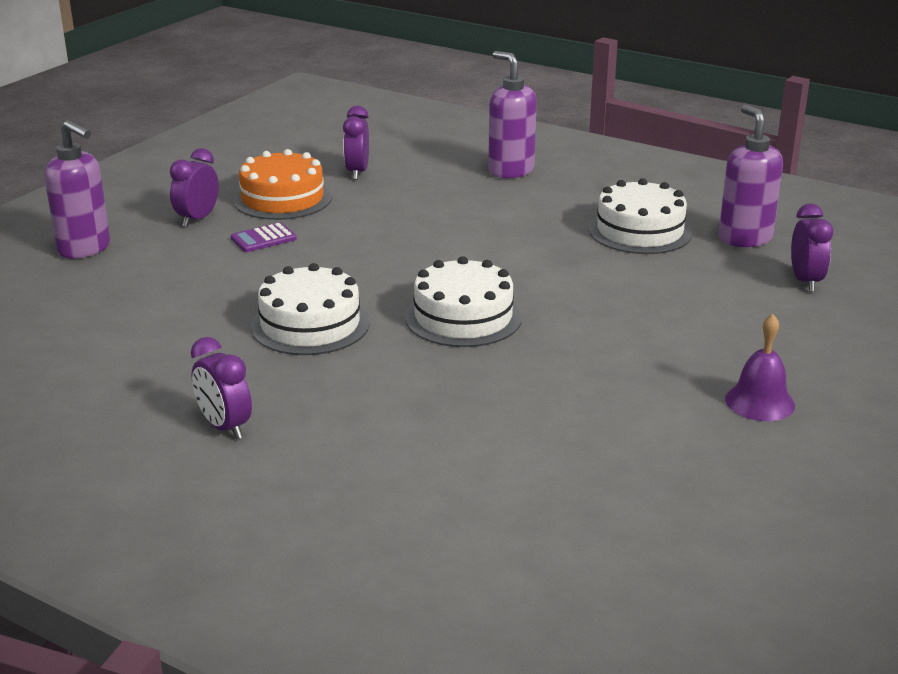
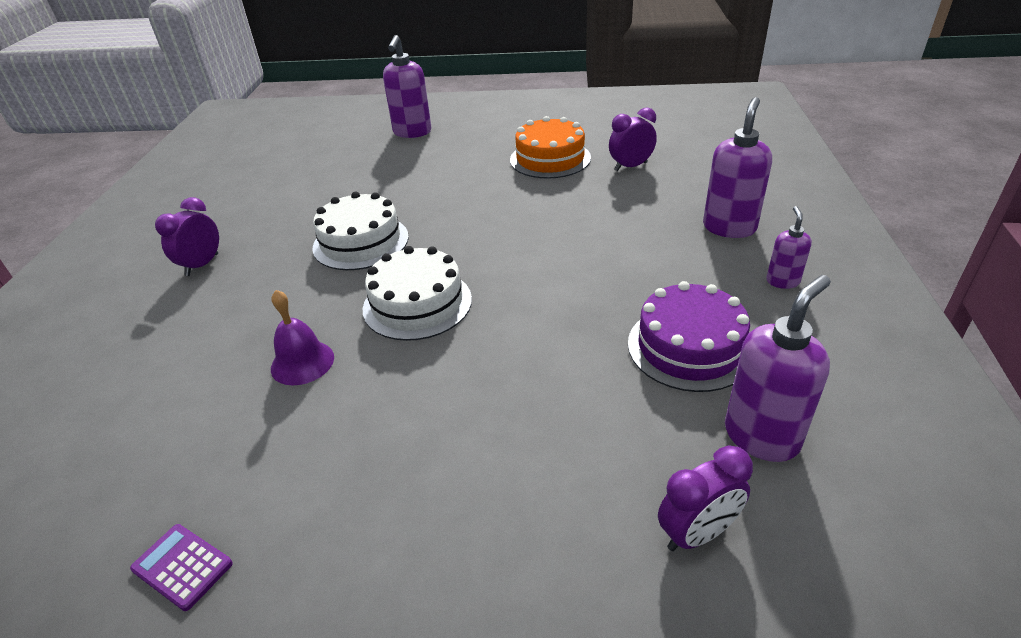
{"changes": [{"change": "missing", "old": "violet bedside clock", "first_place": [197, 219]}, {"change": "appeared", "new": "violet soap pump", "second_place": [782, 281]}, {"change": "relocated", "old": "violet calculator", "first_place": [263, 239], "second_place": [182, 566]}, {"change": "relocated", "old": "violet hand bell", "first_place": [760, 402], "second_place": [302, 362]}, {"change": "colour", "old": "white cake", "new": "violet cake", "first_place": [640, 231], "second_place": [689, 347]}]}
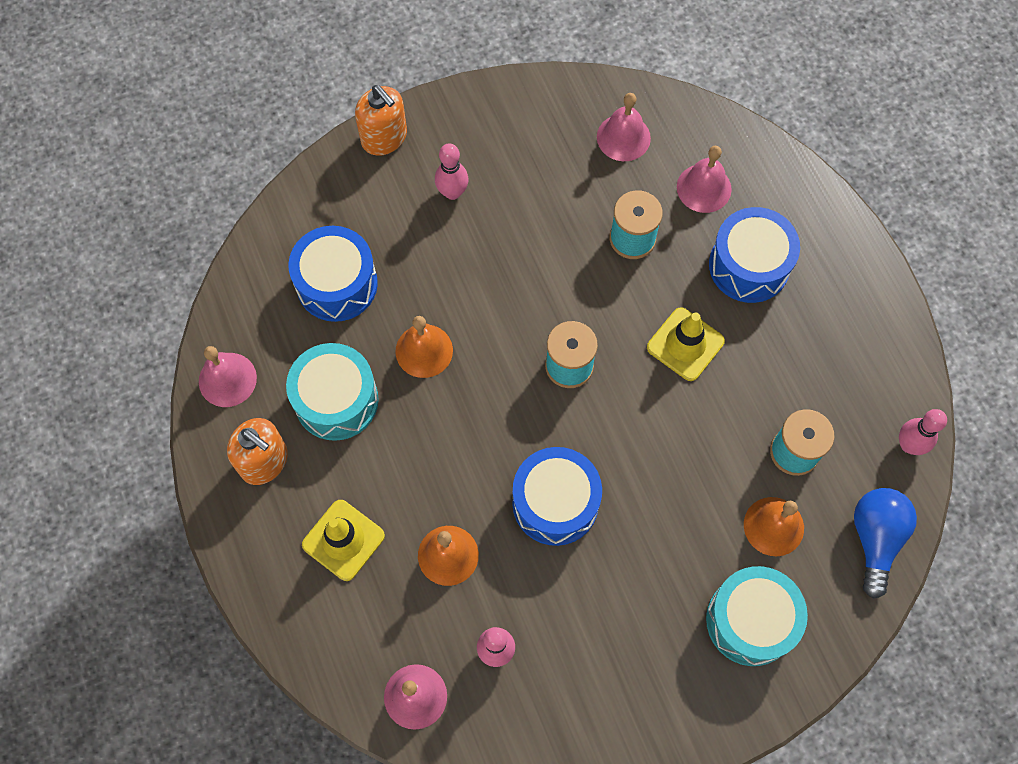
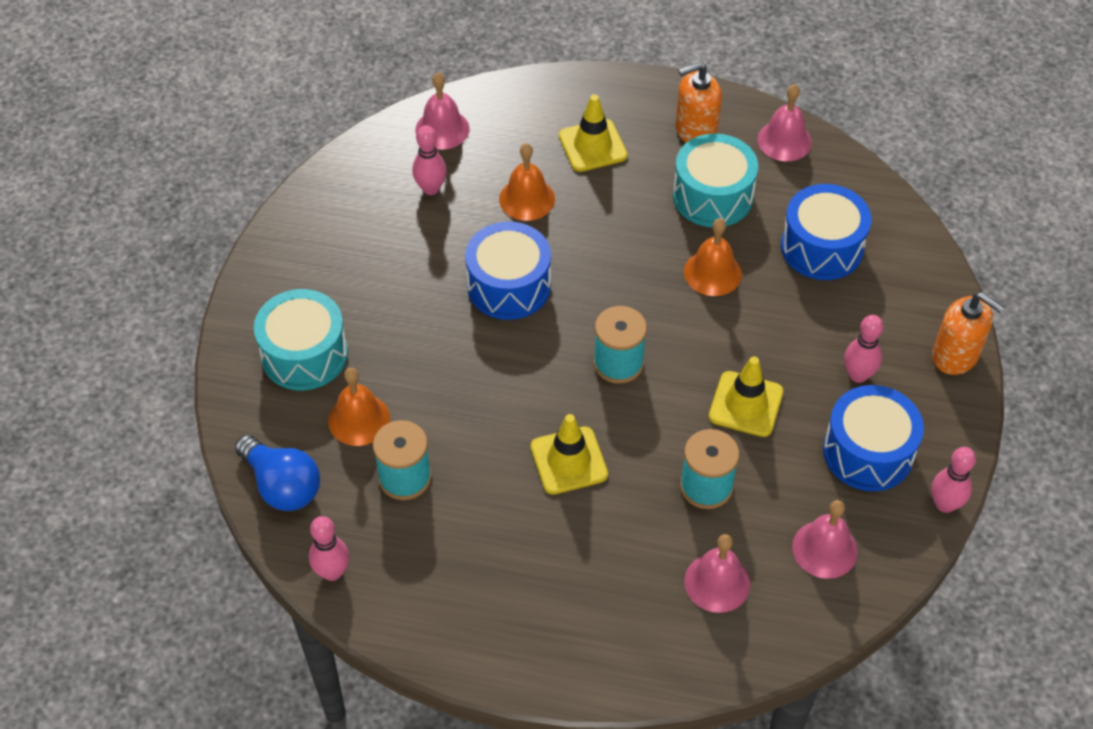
{"changes": [{"change": "appeared", "new": "golden traffic cone", "second_place": [746, 404]}, {"change": "appeared", "new": "rosy skittle", "second_place": [945, 504]}, {"change": "relocated", "old": "royal blue snare drum", "first_place": [749, 265], "second_place": [868, 452]}, {"change": "spun", "old": "orange soap pump", "first_place": [384, 137], "second_place": [955, 355], "degrees": -135}]}
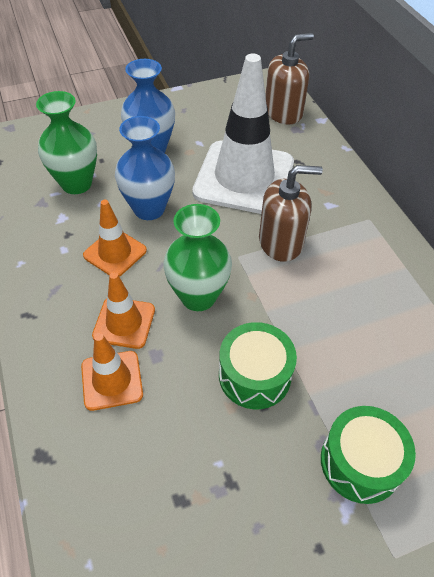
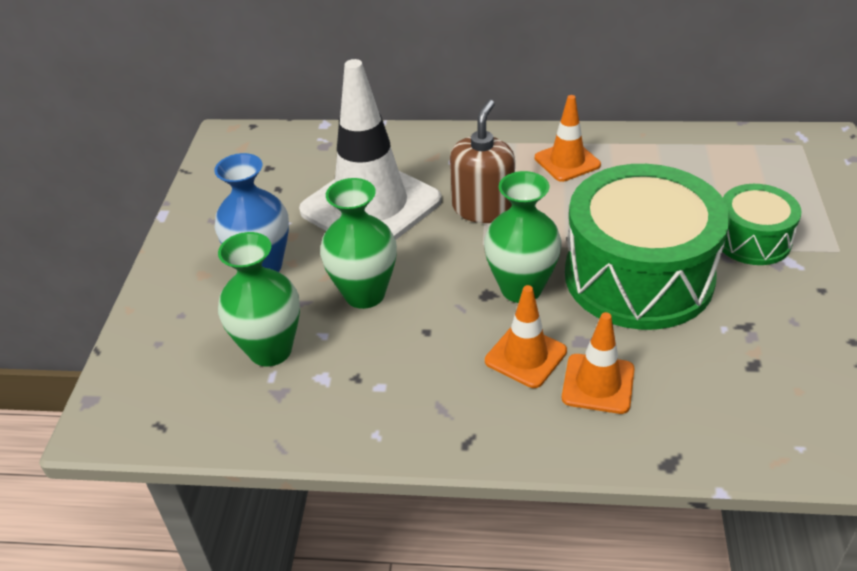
{"changes": [{"change": "missing", "old": "brown soap pump", "first_place": [283, 112]}, {"change": "relocated", "old": "orange traffic cone", "first_place": [115, 253], "second_place": [567, 161]}, {"change": "colour", "old": "royal blue vase", "new": "green vase", "first_place": [149, 209], "second_place": [364, 294]}, {"change": "size", "old": "green snare drum", "first_place": [254, 375], "second_place": [638, 276], "factor": 1.92}]}
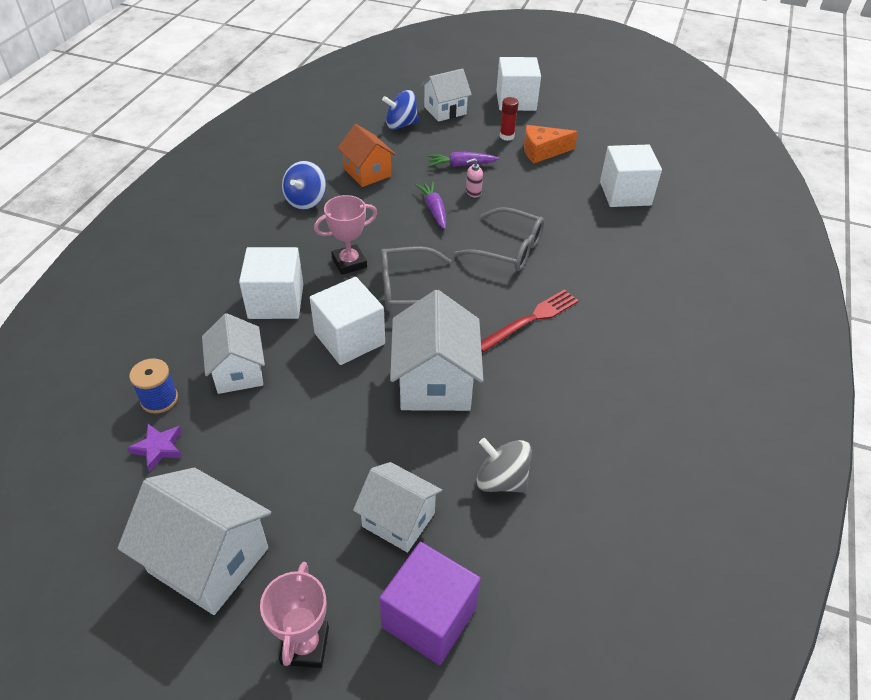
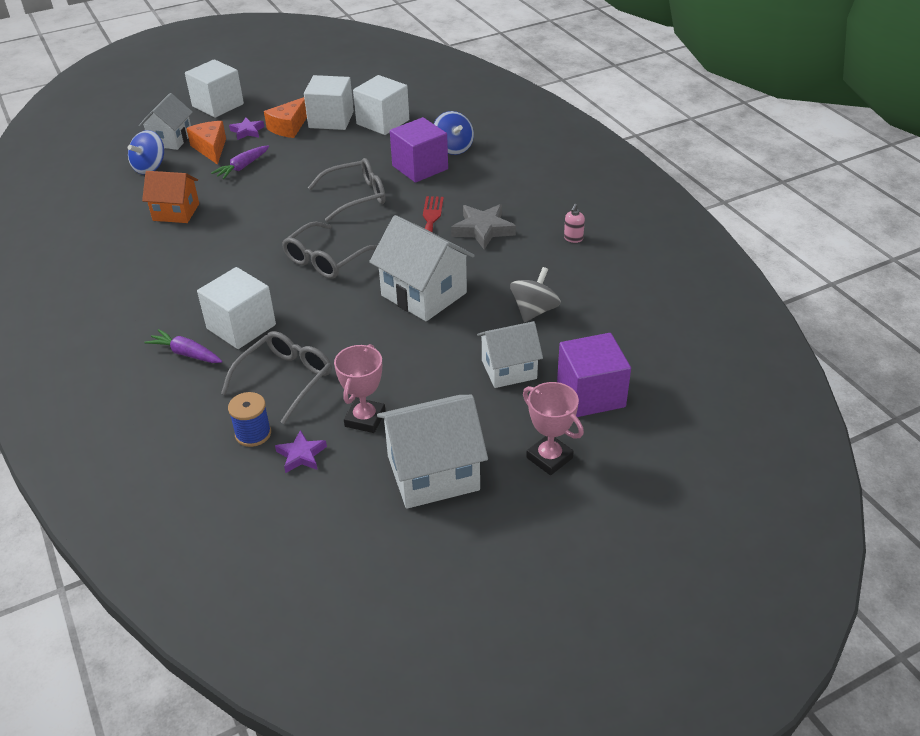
{"changes": [{"change": "appeared", "new": "orange cheese wedge", "second_place": [211, 148]}, {"change": "appeared", "new": "violet block", "second_place": [420, 167]}, {"change": "appeared", "new": "grey star shape", "second_place": [483, 230]}, {"change": "relocated", "old": "royal blue toy top", "first_place": [306, 200], "second_place": [453, 148]}, {"change": "relocated", "old": "white block", "first_place": [349, 338], "second_place": [331, 120]}, {"change": "relocated", "old": "rosy trophy", "first_place": [349, 263], "second_place": [365, 419]}, {"change": "relocated", "old": "violet carrot", "first_place": [434, 209], "second_place": [186, 353]}, {"change": "relocated", "old": "rosy soap pump", "first_place": [473, 192], "second_place": [573, 238]}, {"change": "exchanged", "old": "white toy house", "new": "grey glasses", "first_place": [238, 372], "second_place": [285, 380]}, {"change": "exchanged", "old": "scarlet glue", "new": "violet star shape", "first_place": [507, 136], "second_place": [247, 131]}, {"change": "spun", "old": "grey toy top", "first_place": [501, 480], "second_place": [534, 311], "degrees": 135}]}
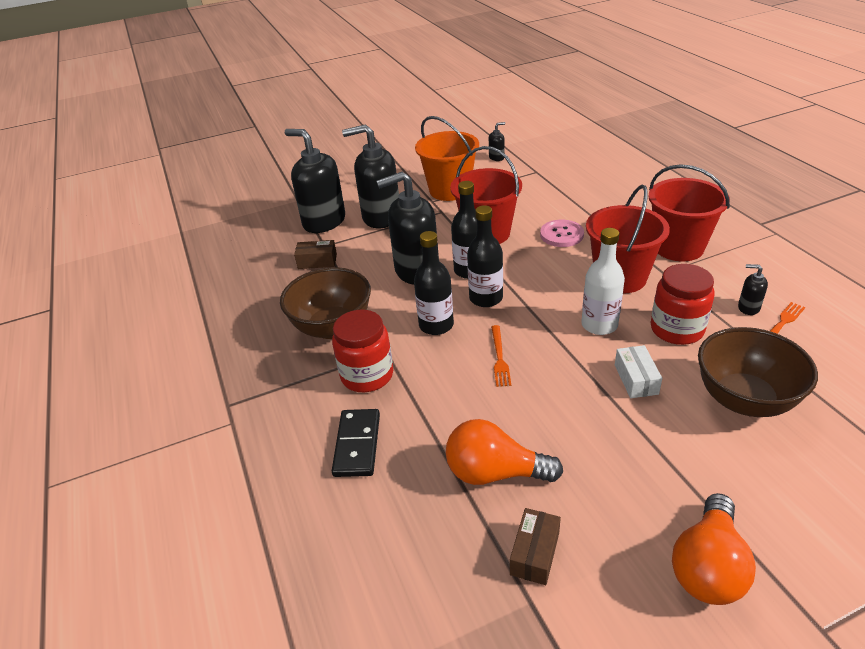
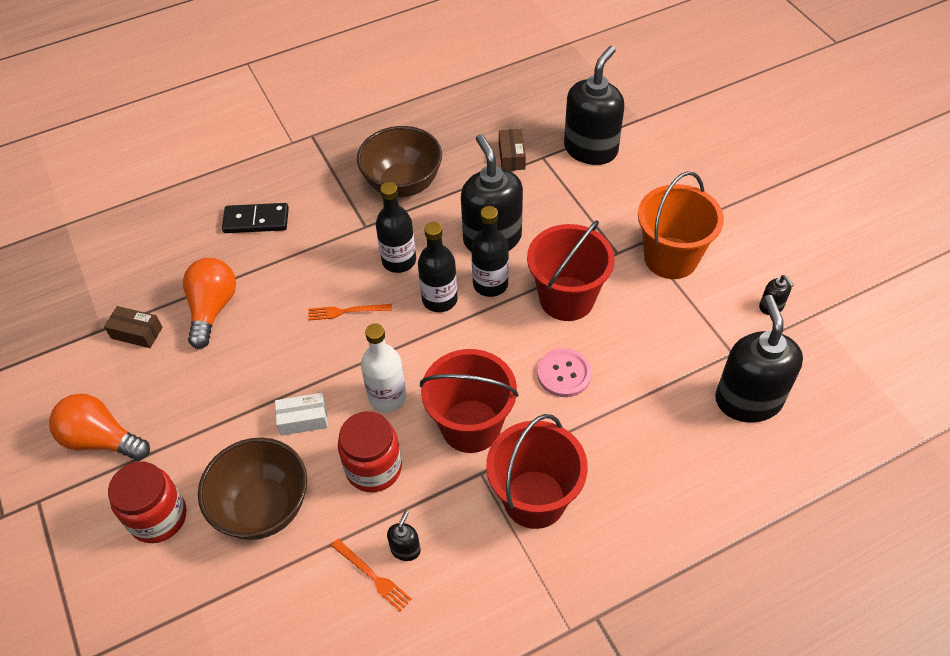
{"changes": [{"change": "relocated", "old": "scarlet jar", "first_place": [367, 375], "second_place": [158, 517]}, {"change": "relocated", "old": "ebony soap pump", "first_place": [381, 217], "second_place": [748, 400]}]}
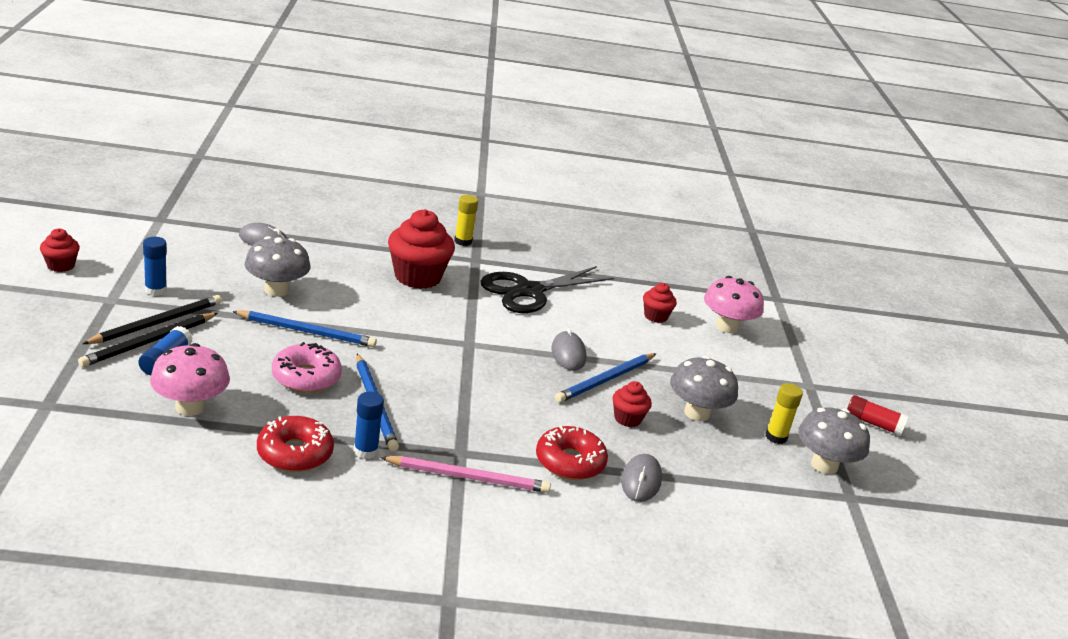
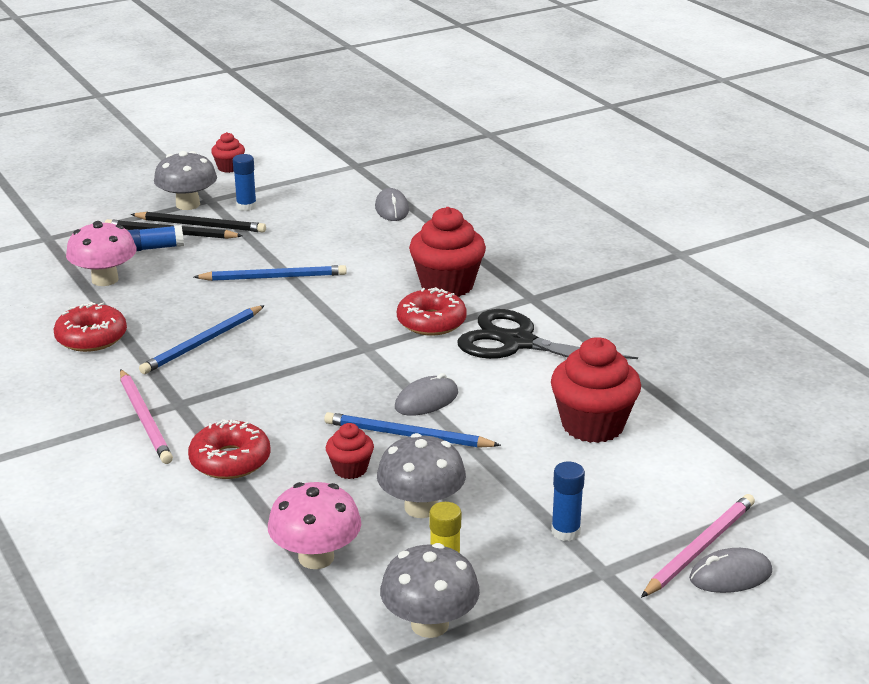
{"changes": [{"change": "missing", "old": "rosy doughnut", "first_place": [306, 377]}, {"change": "missing", "old": "golden glue", "first_place": [463, 241]}, {"change": "missing", "old": "scarlet glue", "first_place": [873, 423]}, {"change": "appeared", "new": "scarlet doughnut", "second_place": [431, 322]}, {"change": "appeared", "new": "rosy wooden pencil", "second_place": [700, 548]}, {"change": "relocated", "old": "grey toadstool", "first_place": [276, 290], "second_place": [188, 204]}, {"change": "relocated", "old": "royal blue glue", "first_place": [366, 451], "second_place": [565, 532]}, {"change": "relocated", "old": "grey mouse", "first_place": [641, 481], "second_place": [730, 575]}, {"change": "relocated", "old": "rosy toadstool", "first_place": [727, 327], "second_place": [316, 557]}, {"change": "spun", "old": "royal blue wooden pencil", "first_place": [307, 332], "second_place": [274, 277], "degrees": -75}, {"change": "size", "old": "scarlet fairy cake", "first_place": [655, 316], "second_place": [593, 425], "factor": 1.93}]}
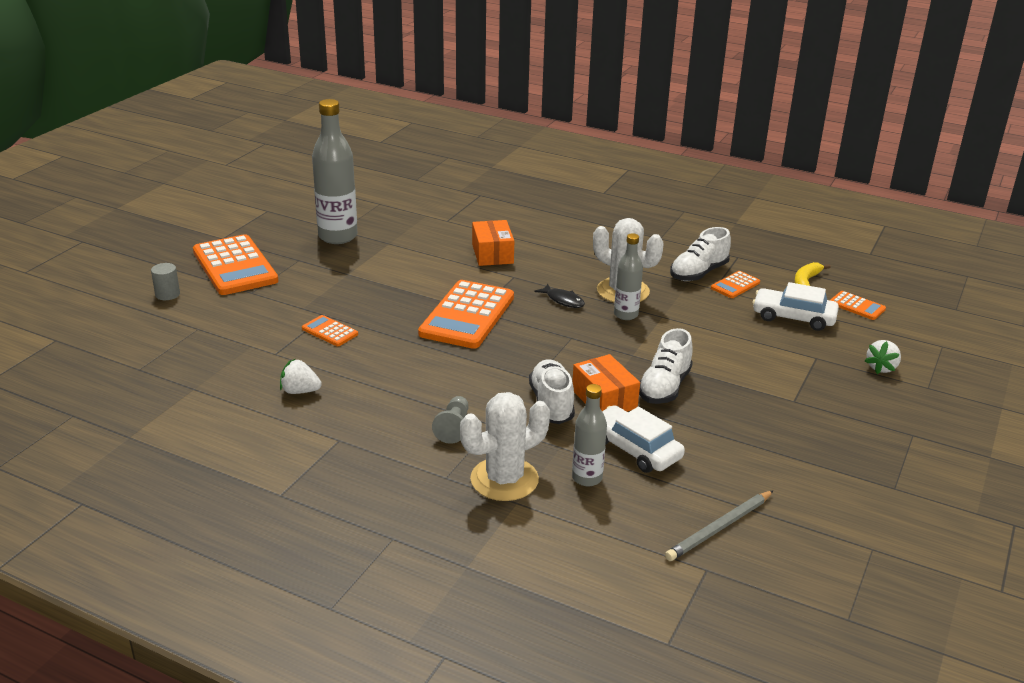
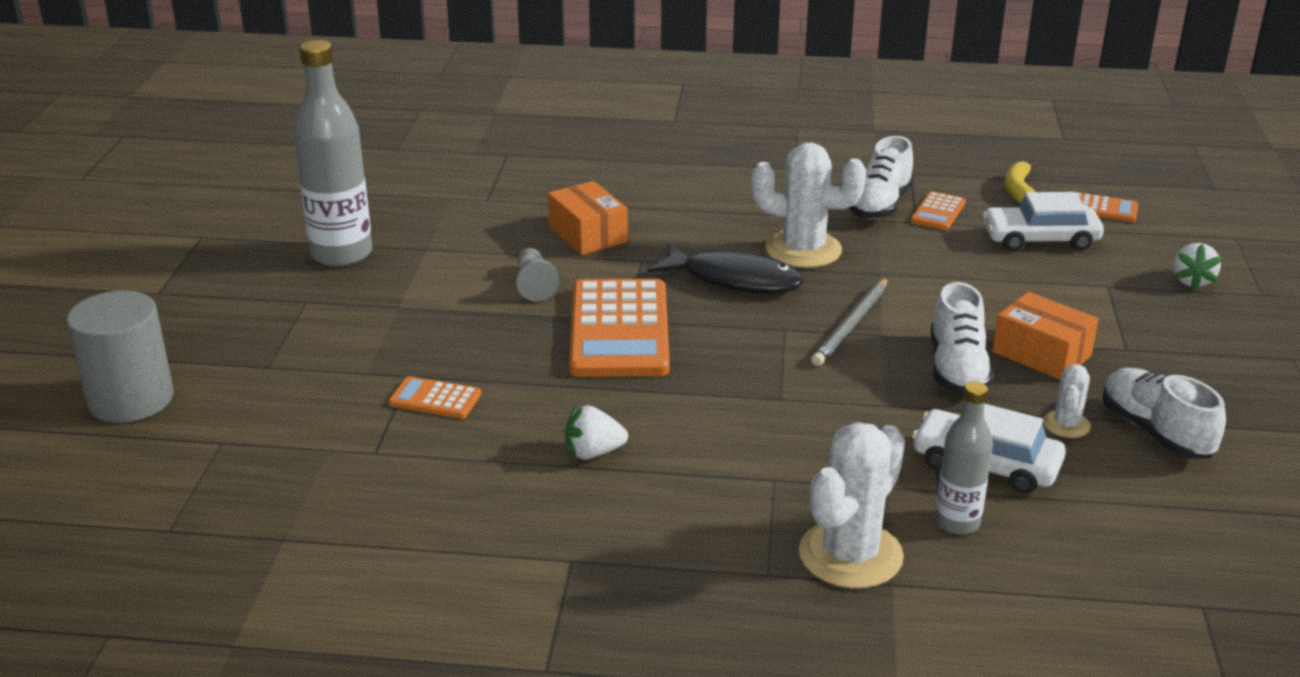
{"changes": [{"change": "missing", "old": "orange calculator", "first_place": [235, 266]}, {"change": "missing", "old": "grey flask", "first_place": [626, 315]}, {"change": "appeared", "new": "white saguaro cactus", "second_place": [1066, 424]}, {"change": "relocated", "old": "white toy strawberry", "first_place": [300, 391], "second_place": [593, 453]}, {"change": "relocated", "old": "grey pawn", "first_place": [453, 428], "second_place": [534, 285]}, {"change": "relocated", "old": "white sneaker", "first_place": [551, 404], "second_place": [1155, 432]}, {"change": "relocated", "old": "orange package", "first_place": [604, 399], "second_place": [1041, 354]}, {"change": "relocated", "old": "grey wooden pencil", "first_place": [719, 528], "second_place": [851, 325]}, {"change": "size", "old": "grey solid cylinder", "first_place": [167, 294], "second_place": [131, 399], "factor": 2.07}, {"change": "size", "old": "ebony fish", "first_place": [563, 300], "second_place": [734, 280], "factor": 1.88}]}
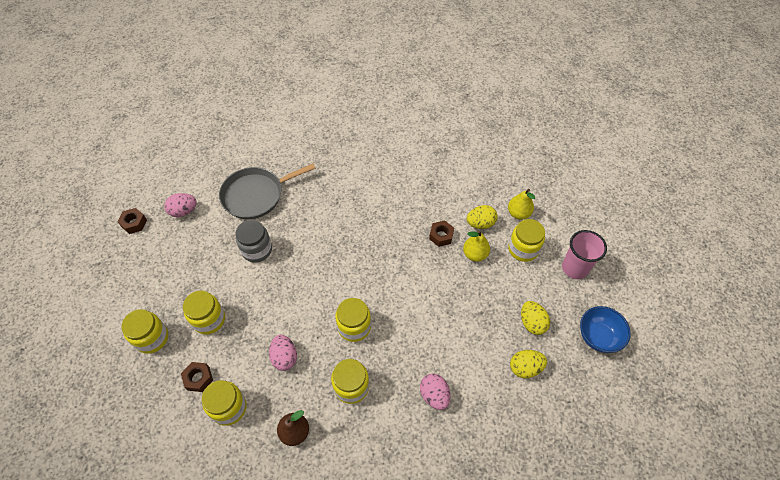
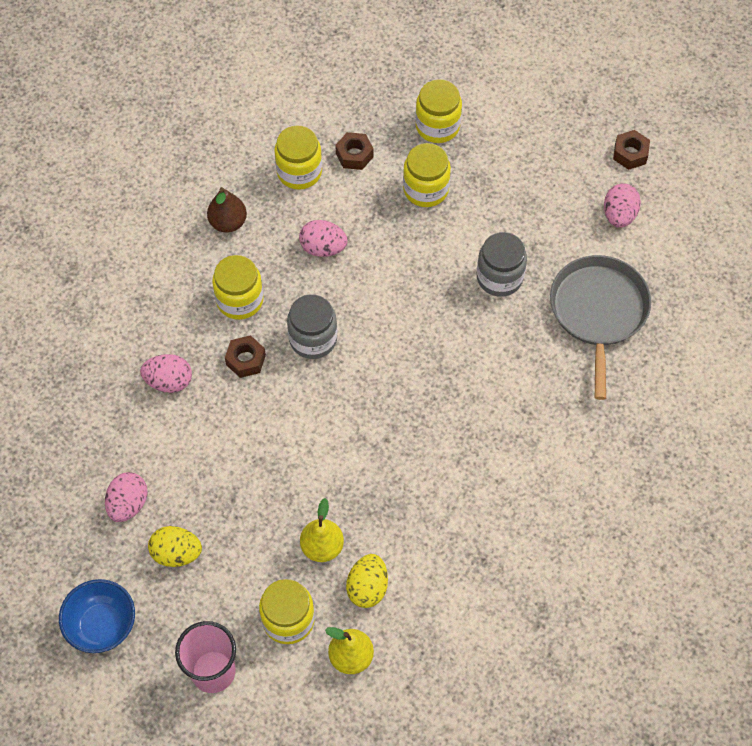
{"changes": [{"change": "relocated", "old": "brown hexagon nut", "first_place": [441, 236], "second_place": [245, 360]}, {"change": "colour", "old": "golden jar", "new": "grey jar", "first_place": [354, 327], "second_place": [313, 339]}, {"change": "colour", "old": "golden egg", "new": "rosy egg", "first_place": [525, 368], "second_place": [128, 504]}]}
